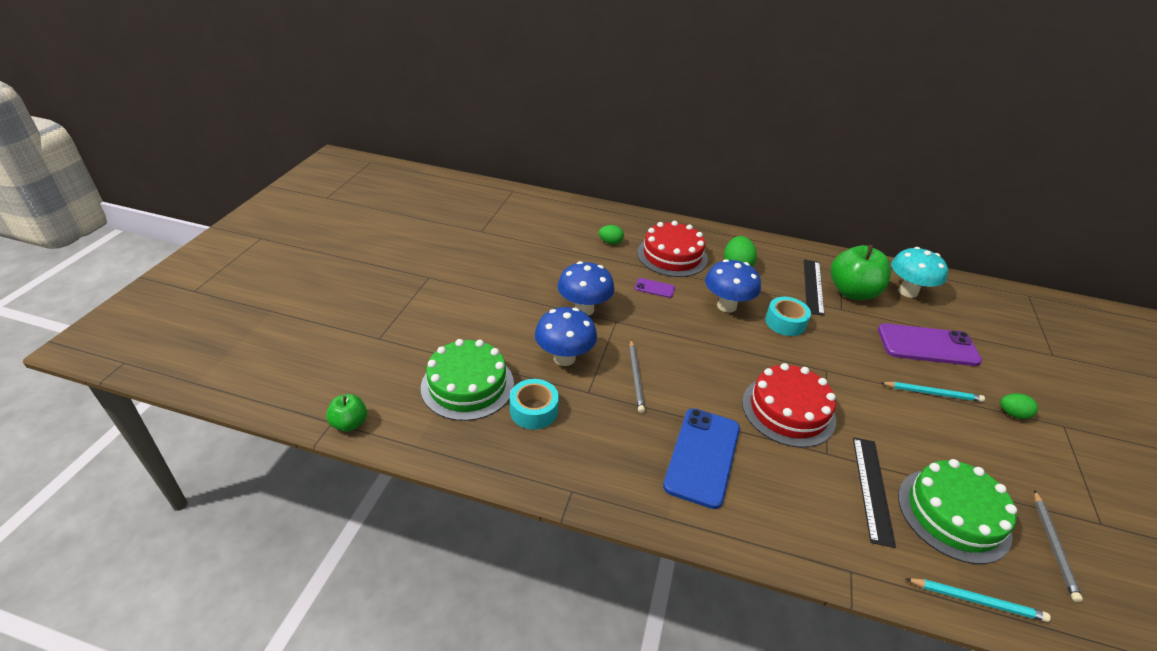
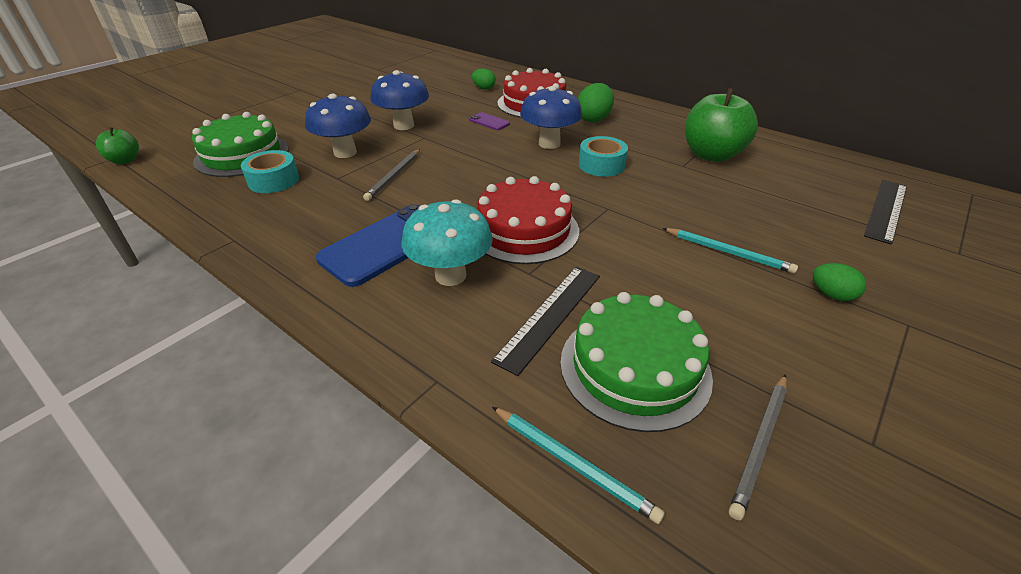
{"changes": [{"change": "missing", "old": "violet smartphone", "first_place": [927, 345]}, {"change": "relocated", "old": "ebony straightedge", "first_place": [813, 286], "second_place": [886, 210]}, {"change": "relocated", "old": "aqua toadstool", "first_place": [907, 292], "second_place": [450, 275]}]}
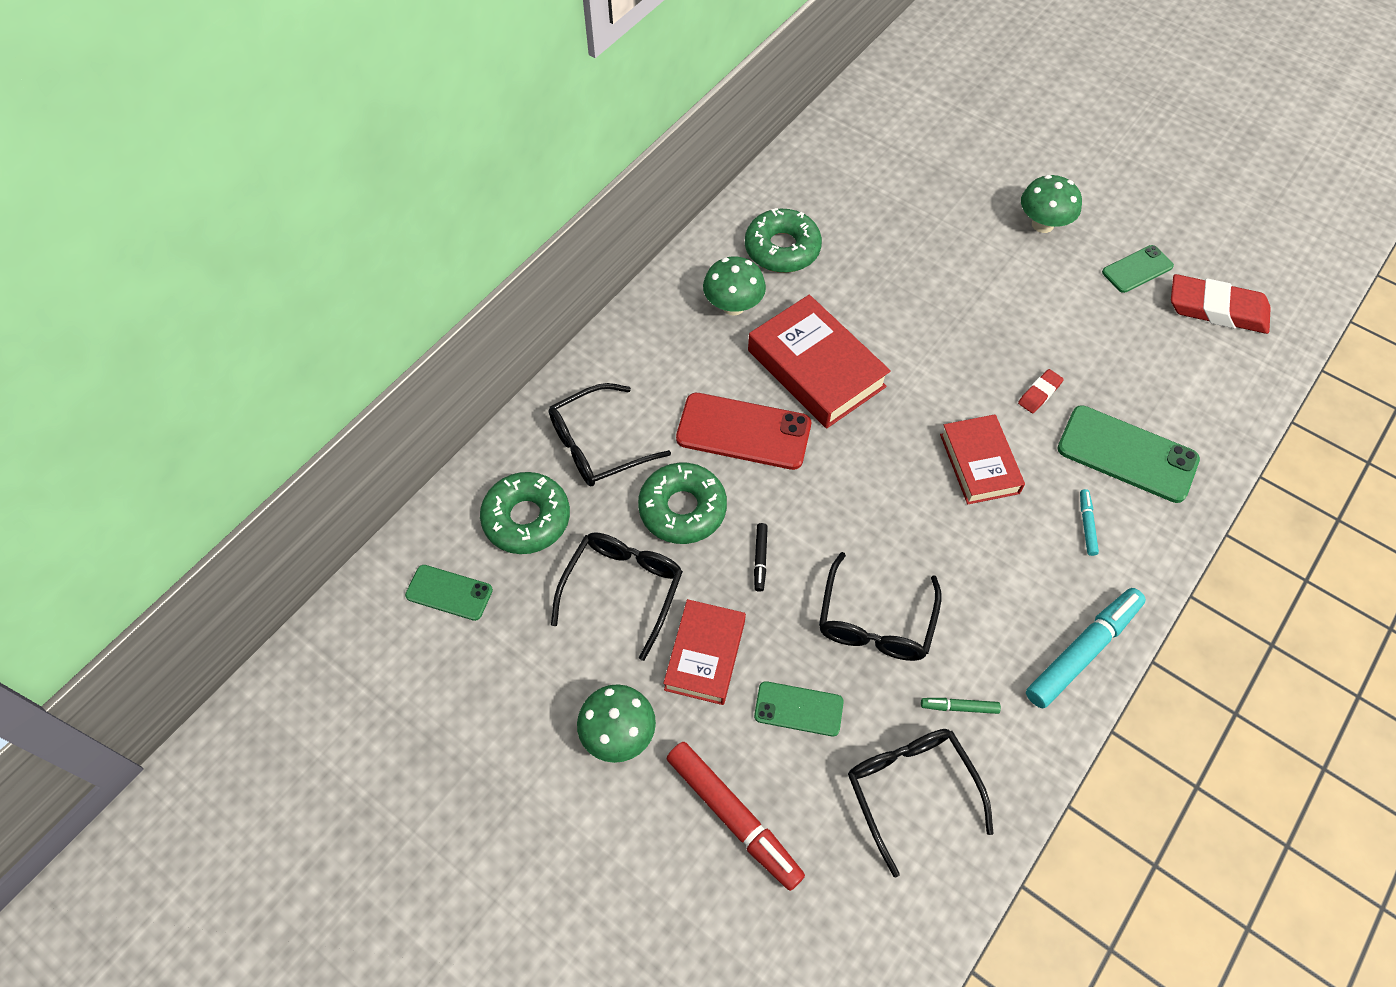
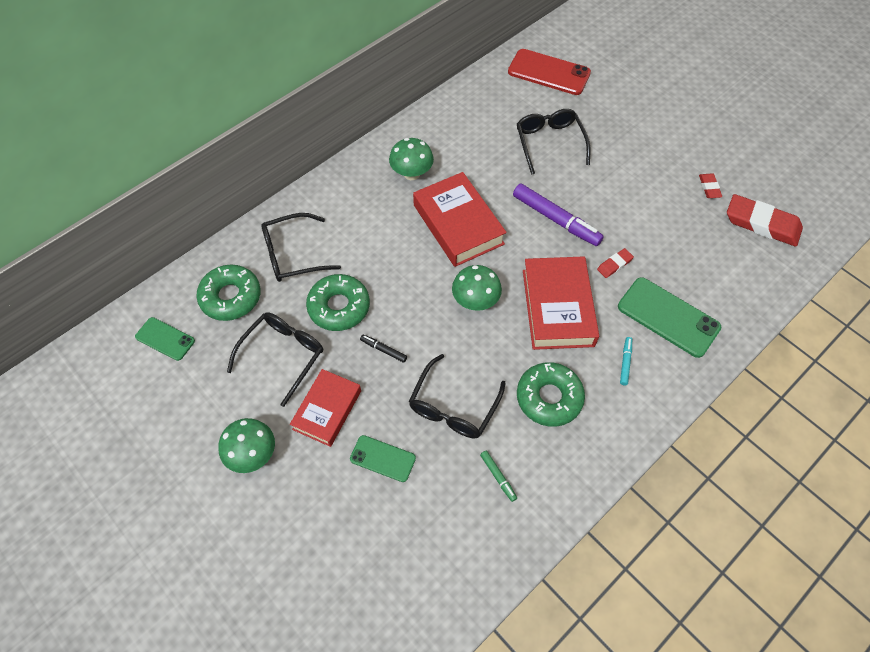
{"changes": [{"change": "missing", "old": "scarlet marker pen", "first_place": [733, 817]}, {"change": "missing", "old": "aqua marker pen", "first_place": [1082, 651]}, {"change": "appeared", "new": "violet marker pen", "second_place": [556, 220]}, {"change": "relocated", "old": "scarlet smartphone", "first_place": [743, 431], "second_place": [549, 72]}, {"change": "relocated", "old": "green doughnut", "first_place": [782, 249], "second_place": [549, 398]}, {"change": "relocated", "old": "ebony glasses", "first_place": [910, 790], "second_place": [549, 143]}, {"change": "relocated", "old": "green toadstool", "first_place": [1042, 224], "second_place": [475, 301]}, {"change": "exchanged", "old": "green smartphone", "new": "scarlet pencil eraser", "first_place": [1137, 269], "second_place": [709, 187]}, {"change": "spun", "old": "ebony marker pen", "first_place": [760, 559], "second_place": [383, 350], "degrees": 105}, {"change": "spun", "old": "green marker pen", "first_place": [959, 707], "second_place": [498, 477], "degrees": -135}, {"change": "size", "old": "scarlet hardback", "first_place": [979, 463], "second_place": [558, 307], "factor": 1.52}]}
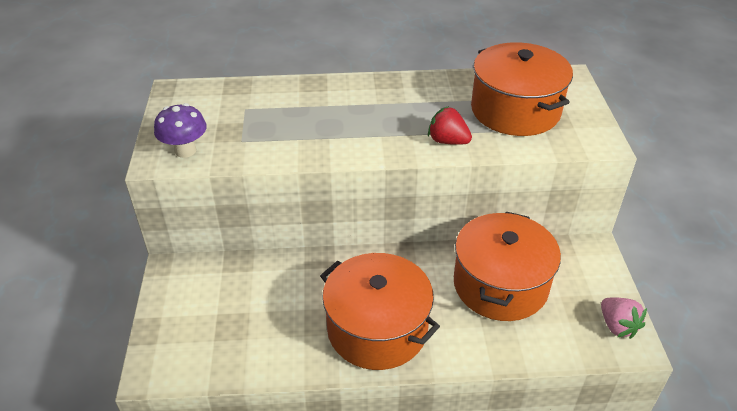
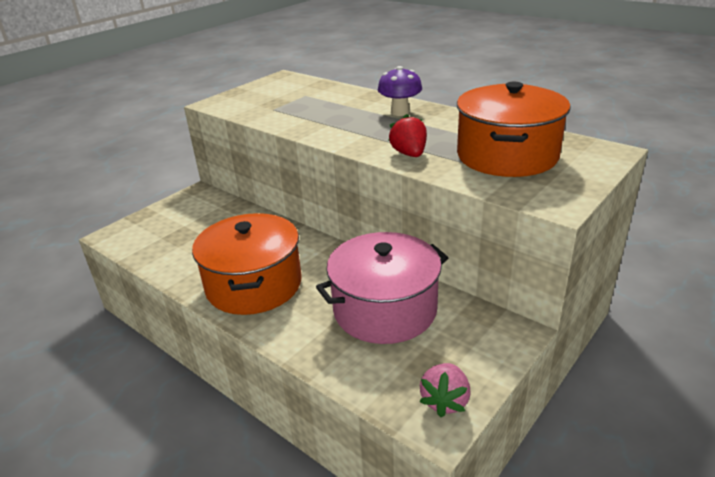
{"changes": [{"change": "relocated", "old": "violet toadstool", "first_place": [185, 151], "second_place": [400, 112]}, {"change": "colour", "old": "orange pot", "new": "rosy pot", "first_place": [500, 285], "second_place": [385, 309]}]}
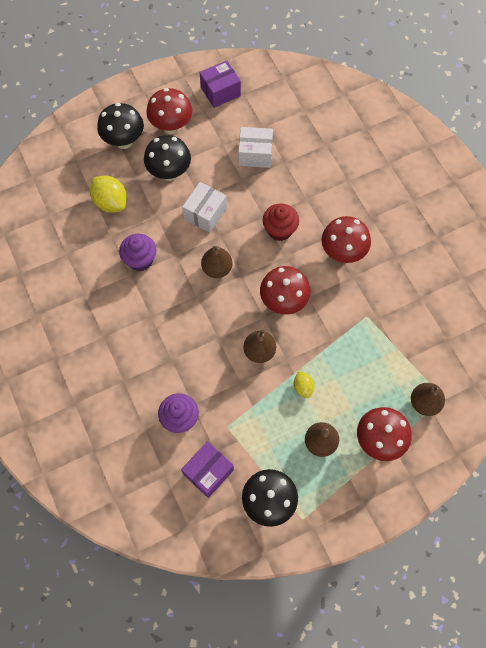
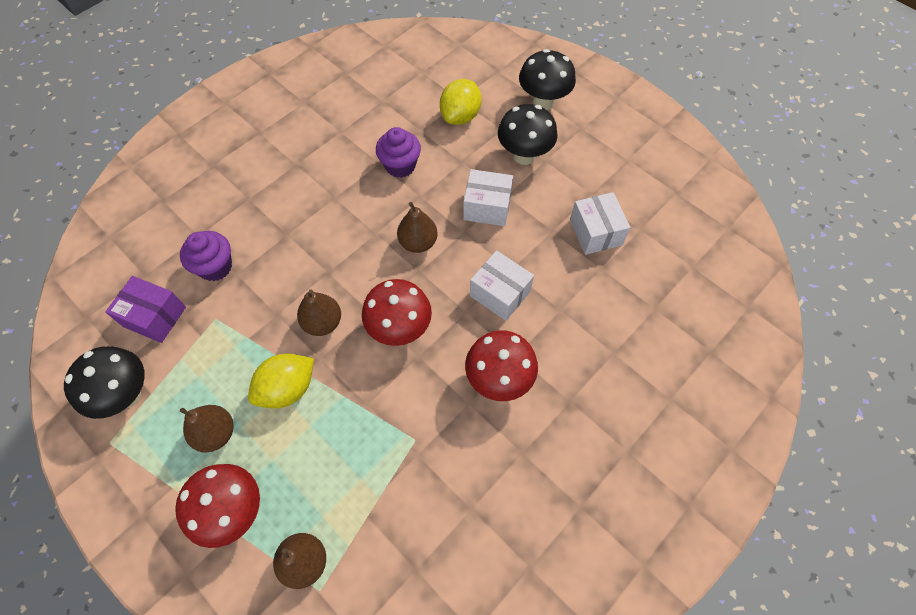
{"changes": [{"change": "missing", "old": "scarlet toadstool", "first_place": [171, 127]}, {"change": "missing", "old": "violet package", "first_place": [220, 91]}, {"change": "exchanged", "old": "scarlet fairy cake", "new": "white package", "first_place": [279, 230], "second_place": [500, 293]}, {"change": "size", "old": "golden toy lemon", "first_place": [303, 387], "second_place": [287, 389], "factor": 1.82}]}
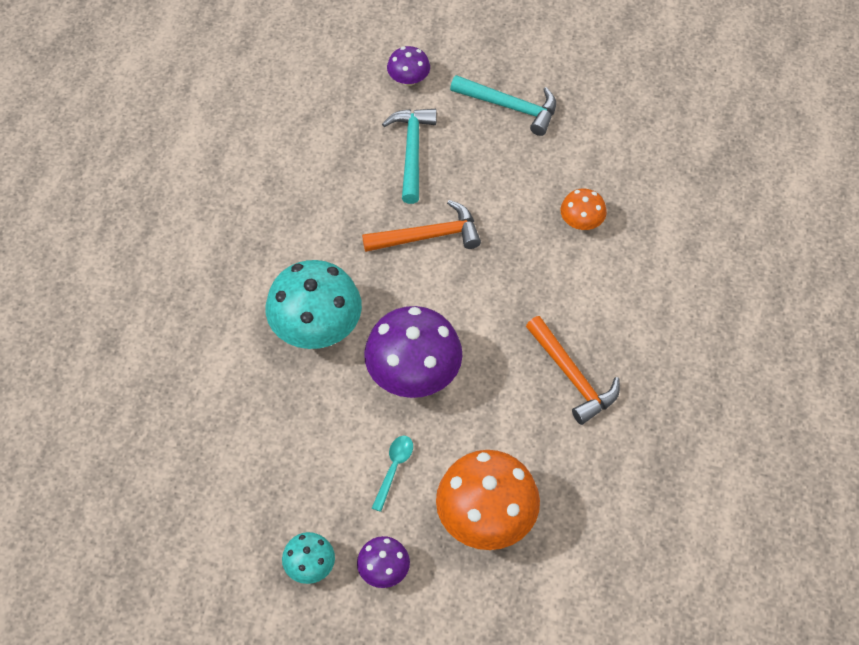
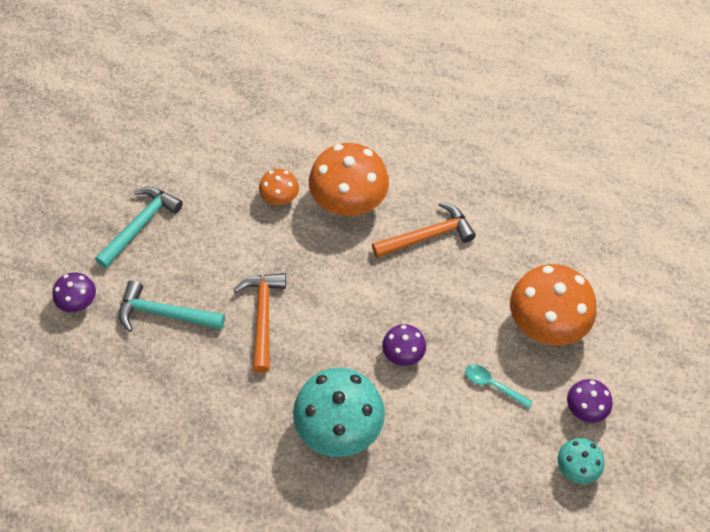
{"changes": [{"change": "appeared", "new": "orange toadstool", "second_place": [348, 201]}, {"change": "size", "old": "violet toadstool", "first_place": [413, 374], "second_place": [403, 354], "factor": 0.51}]}
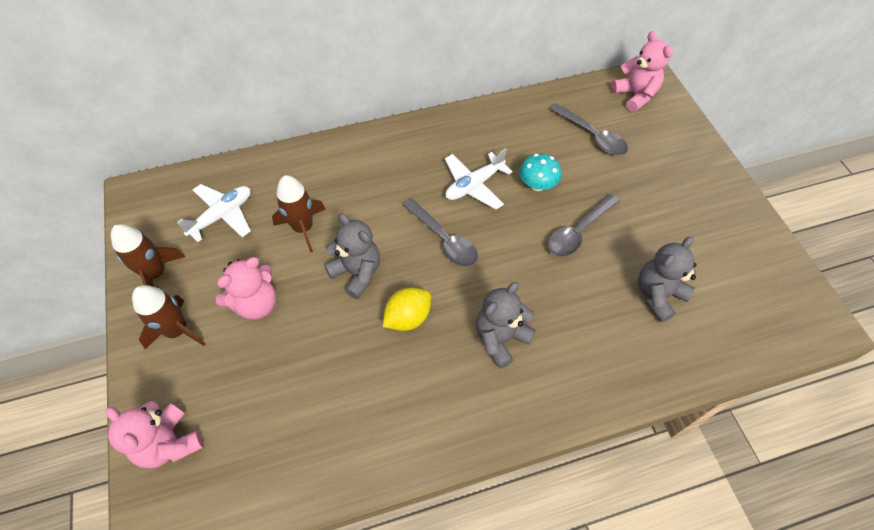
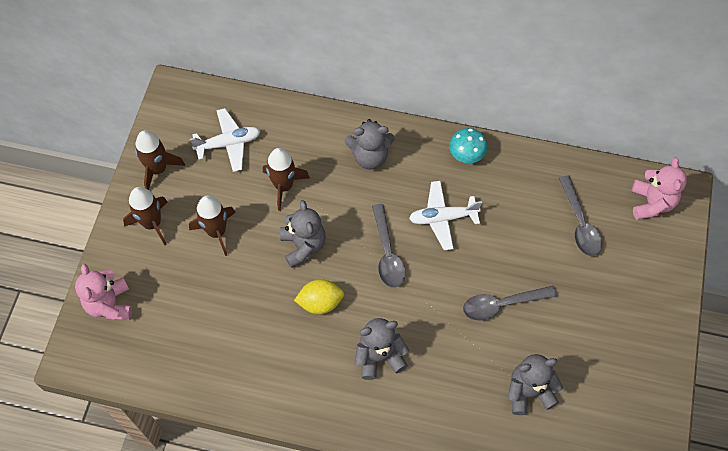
{"changes": [{"change": "appeared", "new": "grey stuffed bear", "second_place": [370, 156]}, {"change": "relocated", "old": "aqua toadstool", "first_place": [537, 185], "second_place": [466, 155]}, {"change": "exchanged", "old": "rosy stuffed bear", "new": "brown spaceship", "first_place": [256, 304], "second_place": [216, 232]}]}
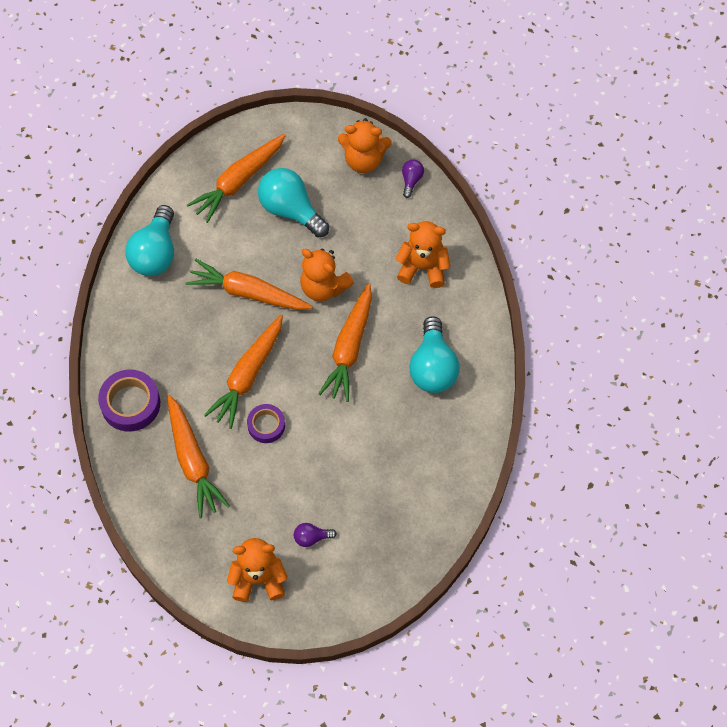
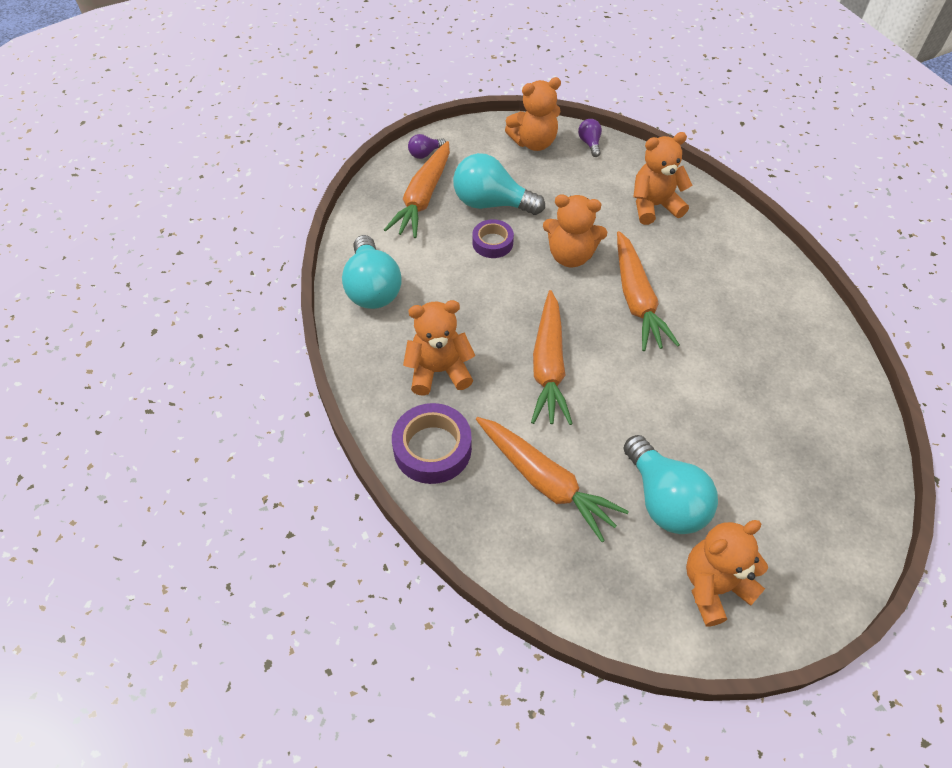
{"changes": [{"change": "missing", "old": "orange carrot", "first_place": [248, 292]}, {"change": "appeared", "new": "orange stuffed bear", "second_place": [439, 371]}, {"change": "relocated", "old": "violet roll of tape", "first_place": [266, 425], "second_place": [492, 243]}, {"change": "relocated", "old": "violet light bulb", "first_place": [311, 537], "second_place": [425, 153]}, {"change": "relocated", "old": "aqua light bulb", "first_place": [433, 367], "second_place": [664, 500]}]}
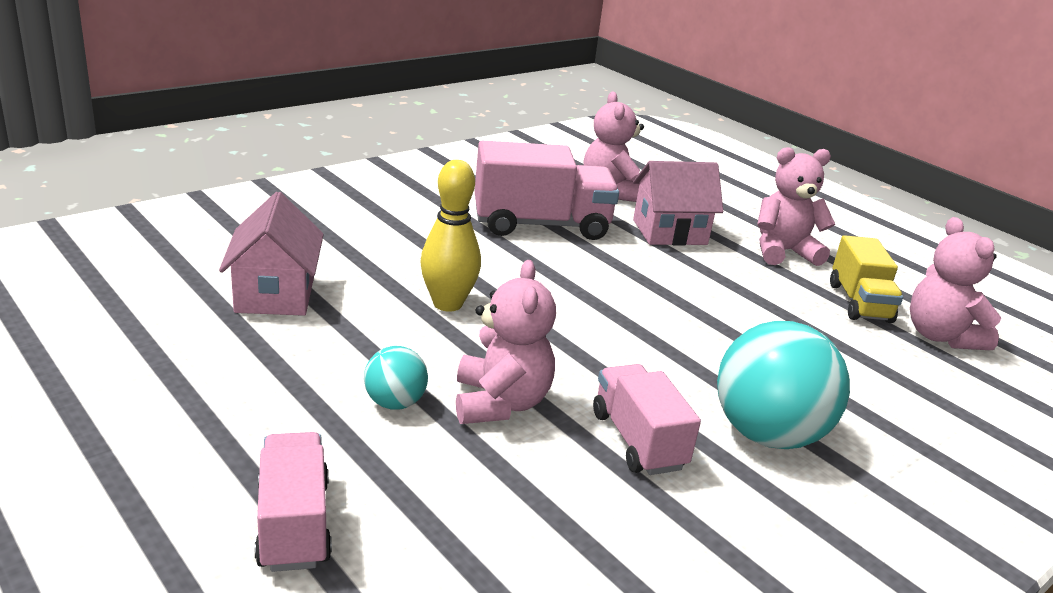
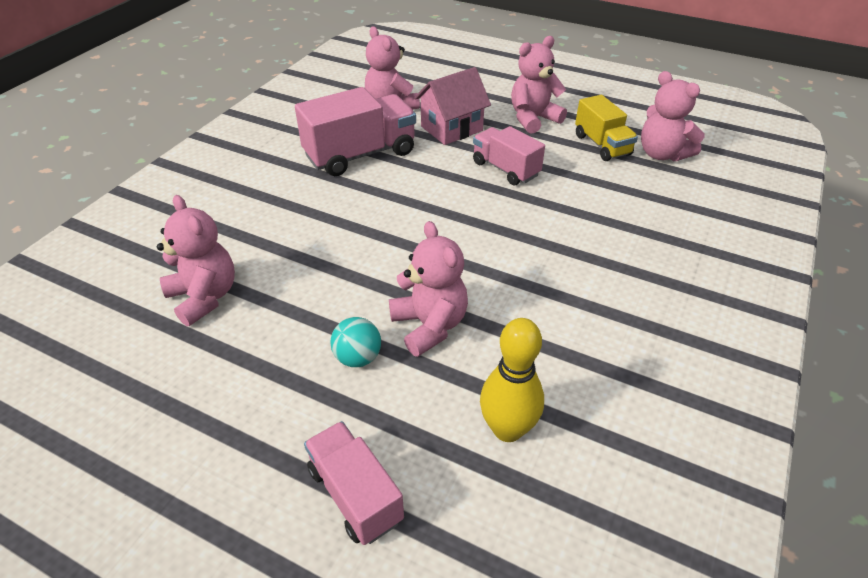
{"changes": [{"change": "missing", "old": "aqua sphere", "first_place": [767, 434]}, {"change": "relocated", "old": "golden skittle", "first_place": [447, 304], "second_place": [507, 429]}, {"change": "relocated", "old": "rosy lorry", "first_place": [638, 440], "second_place": [505, 169]}, {"change": "exchanged", "old": "rosy toy house", "new": "rosy stuffed bear", "first_place": [275, 294], "second_place": [204, 297]}]}
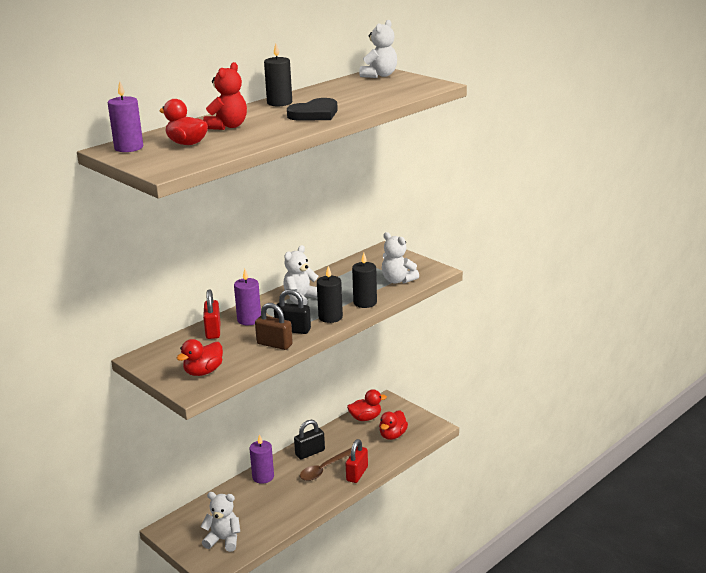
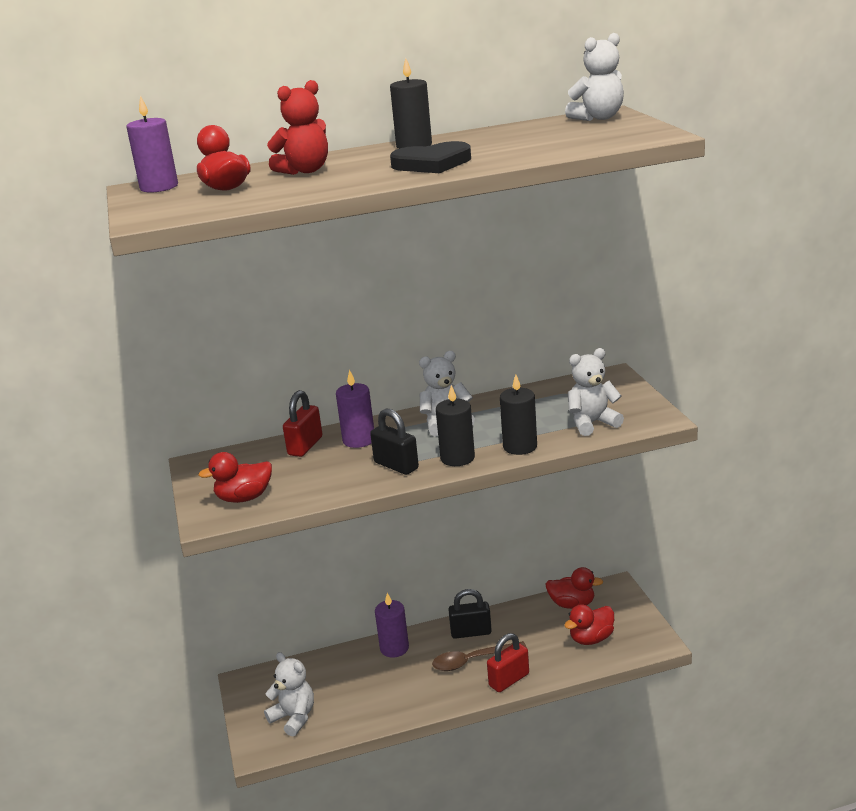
{"changes": [{"change": "missing", "old": "brown small lock", "first_place": [274, 344]}, {"change": "spun", "old": "white stuffed bear", "first_place": [398, 280], "second_place": [592, 423], "degrees": 90}]}
